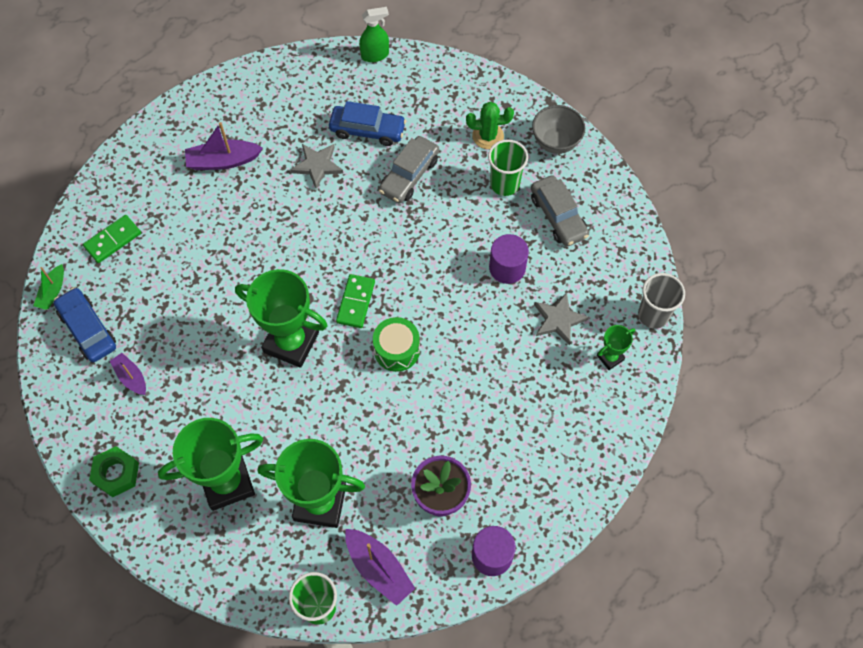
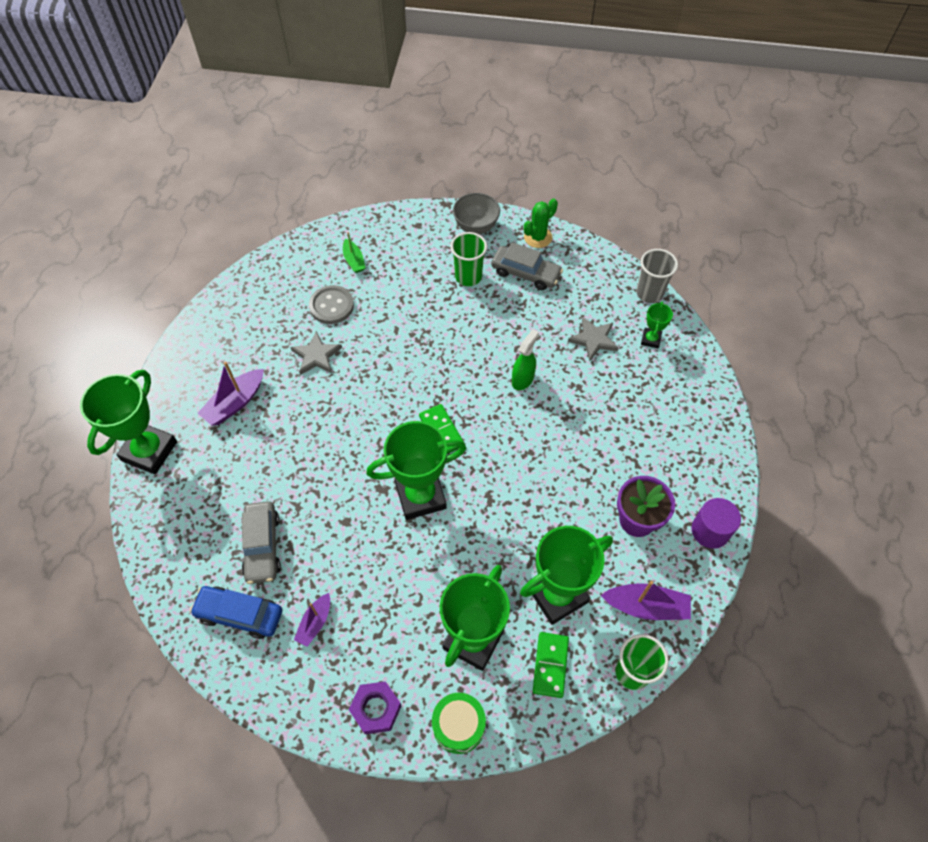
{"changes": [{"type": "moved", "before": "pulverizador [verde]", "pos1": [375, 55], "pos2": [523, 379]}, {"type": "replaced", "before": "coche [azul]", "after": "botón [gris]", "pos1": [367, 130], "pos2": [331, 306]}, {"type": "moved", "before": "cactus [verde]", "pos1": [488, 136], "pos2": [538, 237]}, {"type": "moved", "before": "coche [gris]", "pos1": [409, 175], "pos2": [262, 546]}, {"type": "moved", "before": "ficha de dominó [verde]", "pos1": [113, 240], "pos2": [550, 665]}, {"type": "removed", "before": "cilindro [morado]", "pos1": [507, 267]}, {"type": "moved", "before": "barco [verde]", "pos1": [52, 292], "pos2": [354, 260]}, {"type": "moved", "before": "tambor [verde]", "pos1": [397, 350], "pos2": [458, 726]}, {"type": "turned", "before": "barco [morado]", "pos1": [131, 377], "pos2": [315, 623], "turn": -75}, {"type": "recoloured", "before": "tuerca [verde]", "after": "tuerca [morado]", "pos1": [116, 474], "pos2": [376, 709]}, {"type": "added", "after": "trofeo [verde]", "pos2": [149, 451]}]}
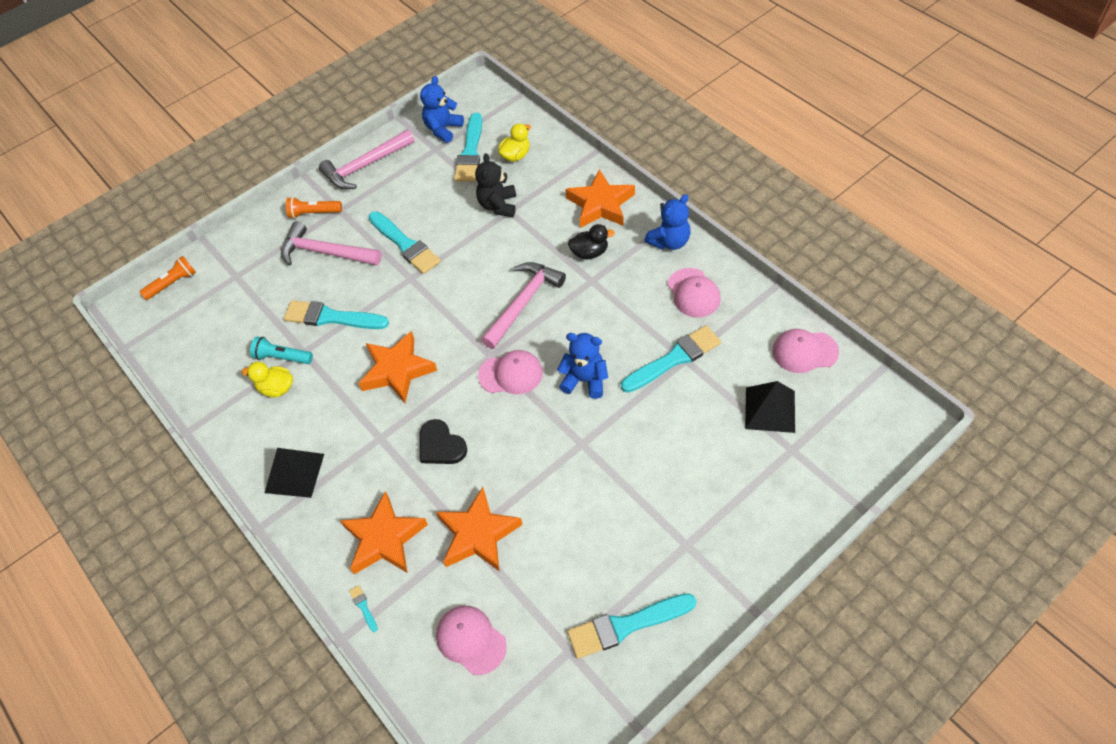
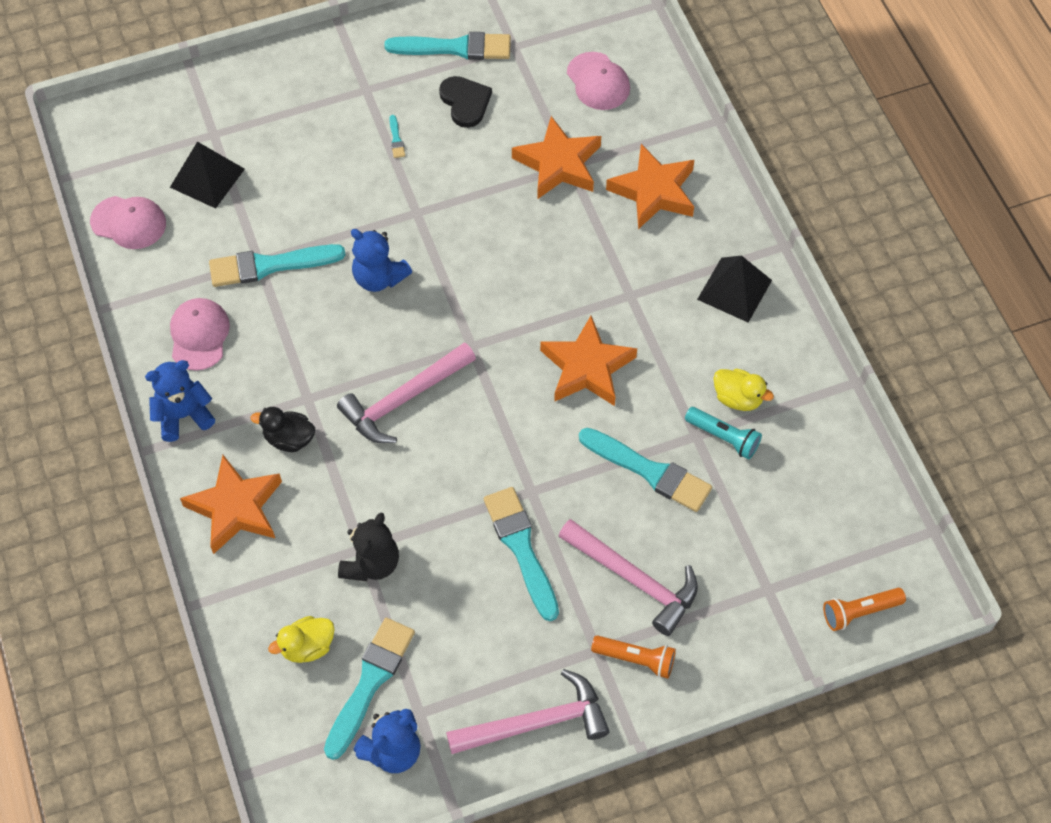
{"changes": [{"type": "removed", "before": "gorra [rosa]", "pos1": [511, 374]}, {"type": "moved", "before": "corazón [negro]", "pos1": [440, 445], "pos2": [465, 102]}, {"type": "moved", "before": "pincel [turquesa]", "pos1": [363, 607], "pos2": [396, 139]}]}
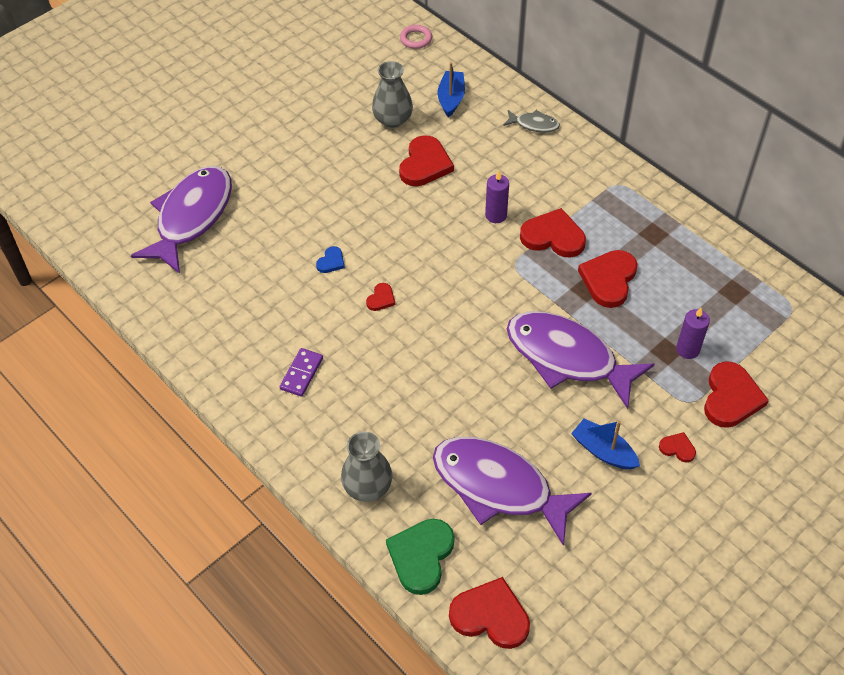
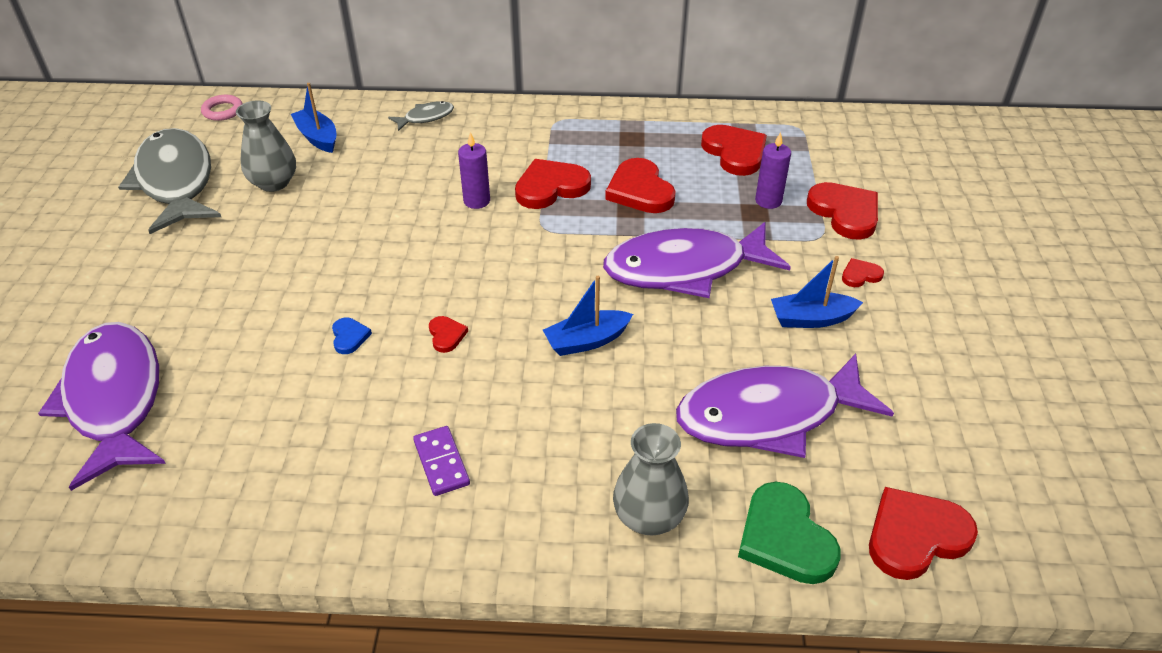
{"changes": [{"type": "moved", "before": "corazón [rojo]", "pos1": [425, 164], "pos2": [735, 152]}, {"type": "added", "after": "pez [gris]", "pos2": [176, 182]}, {"type": "added", "after": "barco [azul]", "pos2": [586, 341]}]}
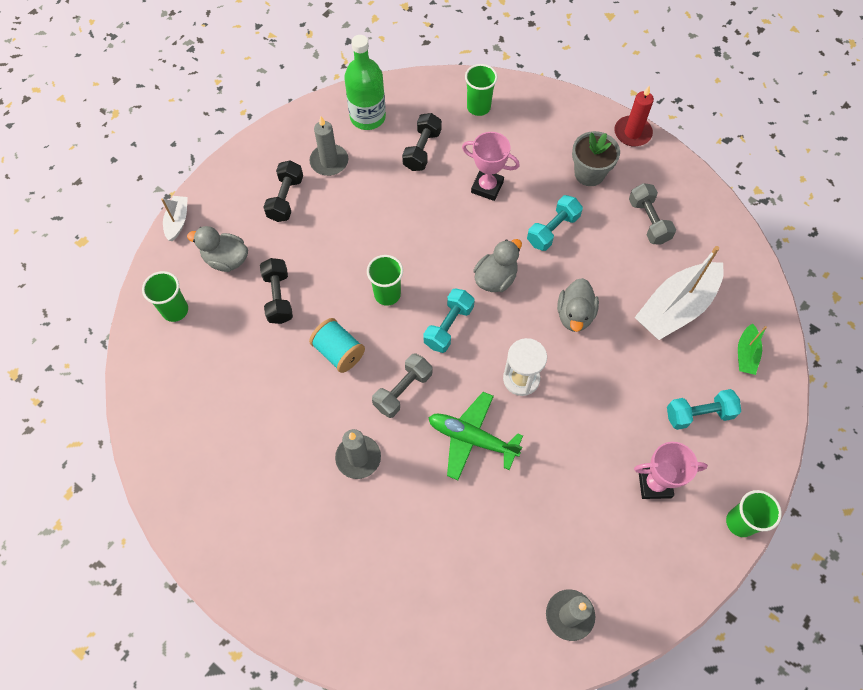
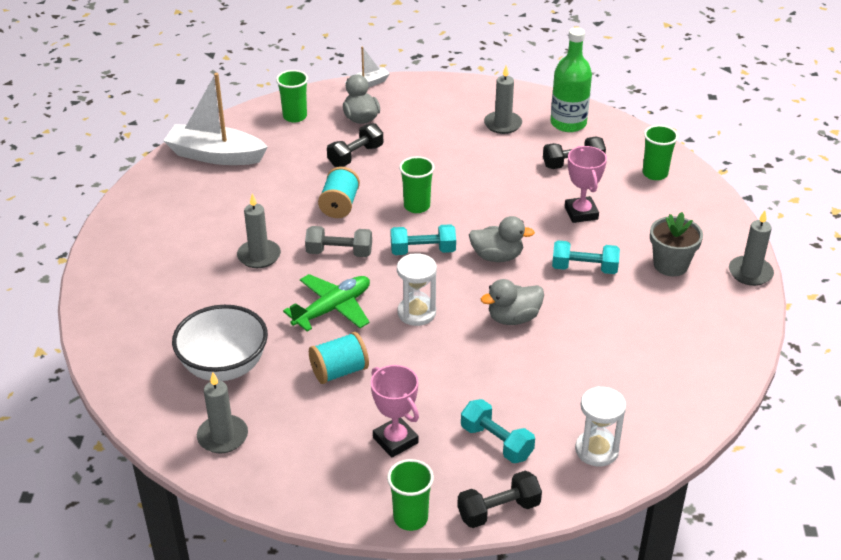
{"changes": [{"type": "recoloured", "before": "vela [rojo]", "after": "vela [gris]", "pos1": [632, 133], "pos2": [750, 273]}, {"type": "moved", "before": "mancuerna [negro]", "pos1": [285, 199], "pos2": [498, 510]}, {"type": "removed", "before": "mancuerna [gris]", "pos1": [648, 221]}, {"type": "moved", "before": "barco [blanco]", "pos1": [675, 308], "pos2": [215, 155]}, {"type": "replaced", "before": "barco [verde]", "after": "reloj de arena [blanco]", "pos1": [746, 354], "pos2": [596, 450]}, {"type": "turned", "before": "avión [verde]", "pos1": [471, 438], "pos2": [333, 309], "turn": 60}, {"type": "added", "after": "cuenco [blanco]", "pos2": [224, 367]}, {"type": "added", "after": "carrete [turquesa]", "pos2": [339, 371]}]}
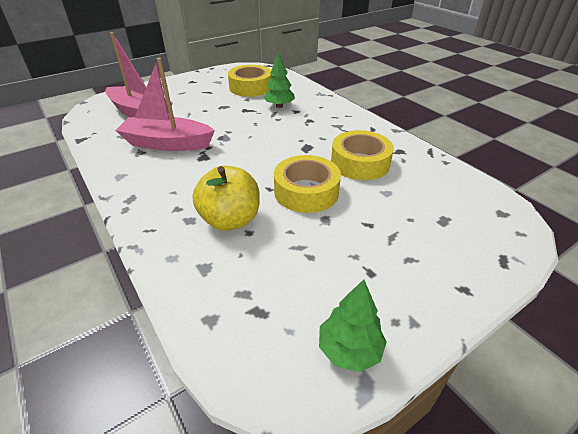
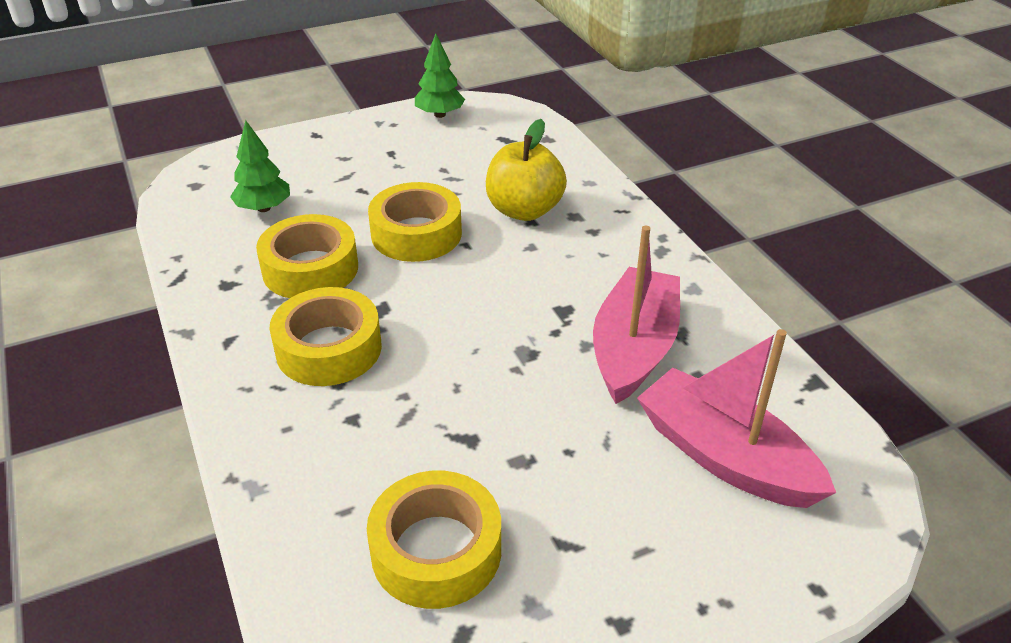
{"changes": [{"type": "moved", "before": "árbol [verde]", "pos1": [279, 106], "pos2": [263, 208]}, {"type": "turned", "before": "barco [rosa]", "pos1": [167, 143], "pos2": [634, 348], "turn": -90}, {"type": "added", "after": "cinta adhesiva [amarillo]", "pos2": [329, 348]}]}
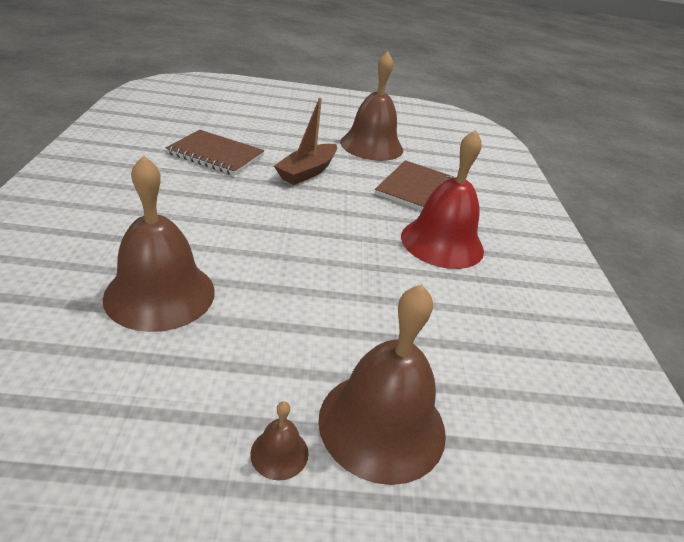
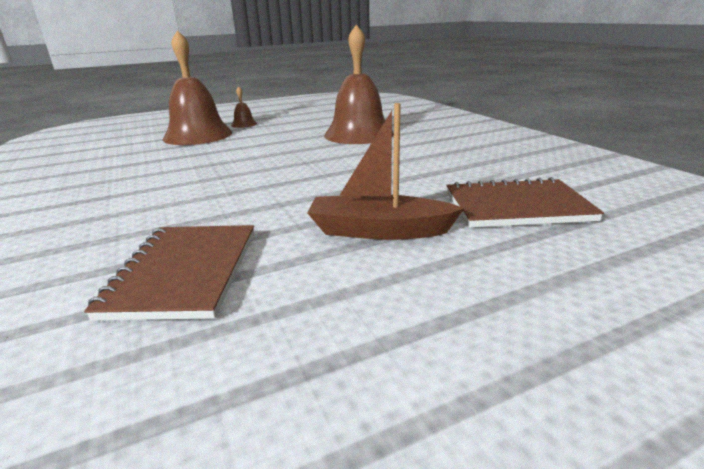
{"changes": [{"type": "removed", "before": "campana [marrón]", "pos1": [371, 146]}, {"type": "turned", "before": "barco [marrón]", "pos1": [307, 172], "pos2": [379, 231], "turn": -90}, {"type": "removed", "before": "campana [rojo]", "pos1": [442, 243]}]}
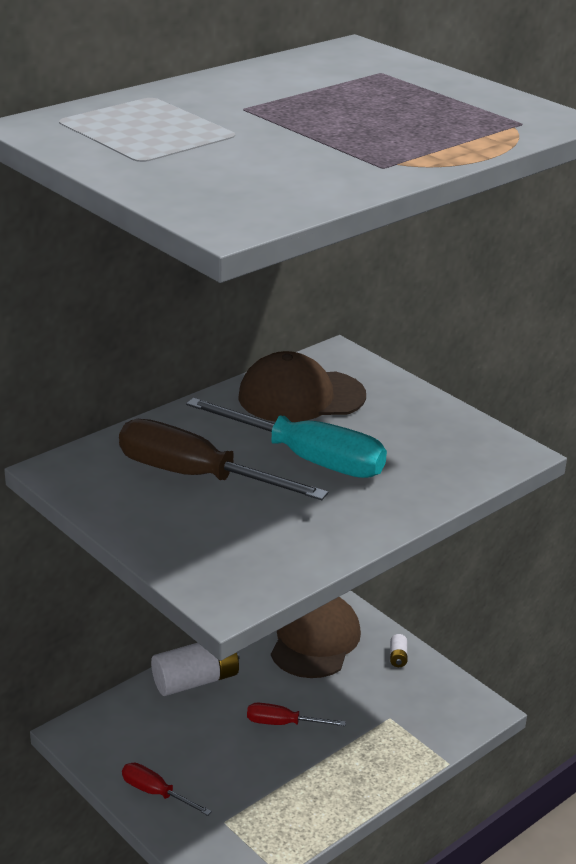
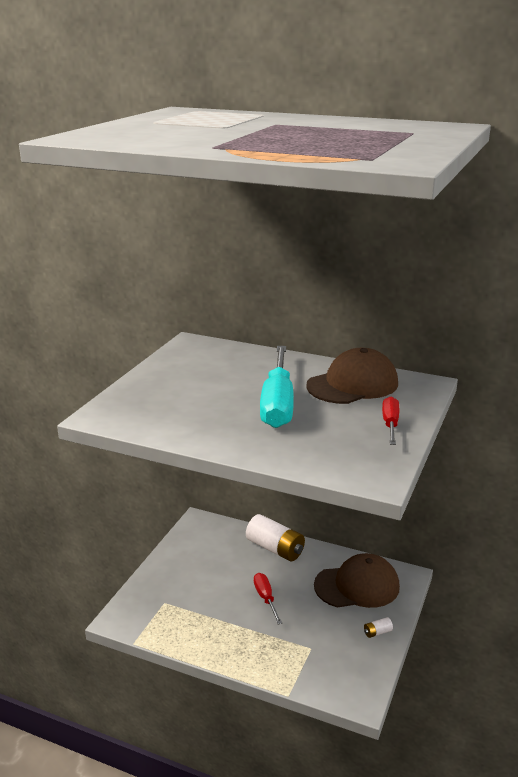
{"changes": [{"type": "turned", "before": "gorra [marrón]", "pos1": [301, 396], "pos2": [353, 384], "turn": 90}, {"type": "removed", "before": "destornillador [marrón]", "pos1": [196, 476]}, {"type": "moved", "before": "destornillador [rojo]", "pos1": [156, 793], "pos2": [390, 424]}]}
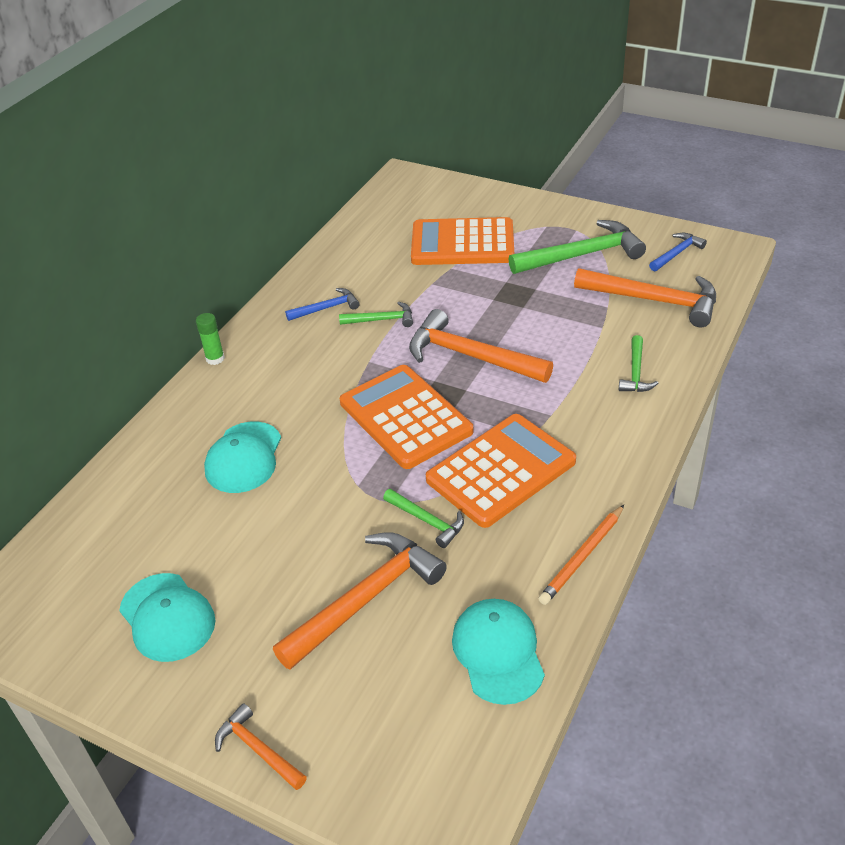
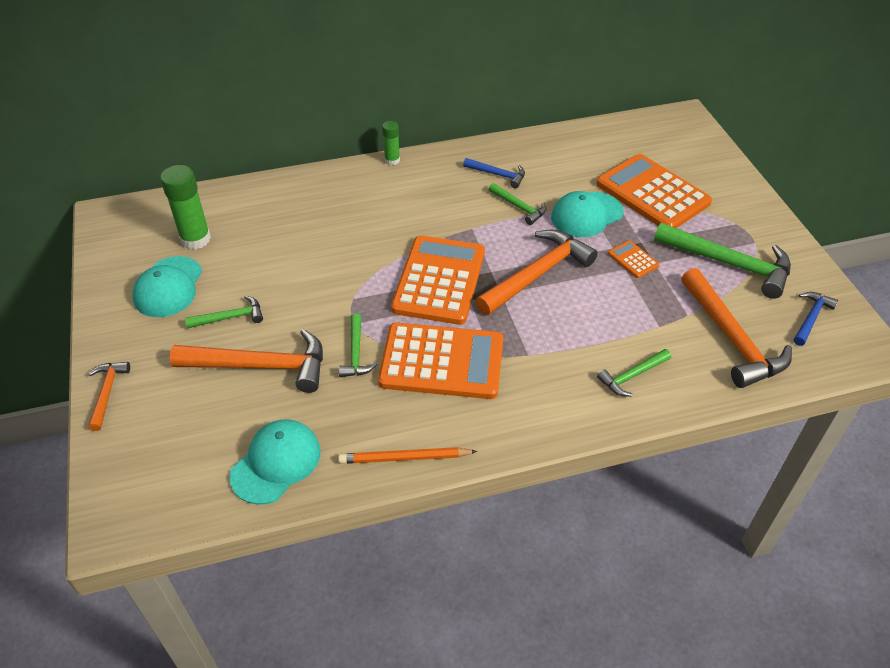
{"changes": [{"type": "turned", "before": "martillo [azul]", "pos1": [676, 253], "pos2": [811, 318], "turn": -60}, {"type": "turned", "before": "martillo [naranja]", "pos1": [470, 356], "pos2": [537, 274], "turn": 60}, {"type": "moved", "before": "gorra [turquesa]", "pos1": [244, 457], "pos2": [586, 215]}, {"type": "added", "after": "barra de pegamento [verde]", "pos2": [195, 239]}, {"type": "added", "after": "calculadora [naranja]", "pos2": [633, 260]}, {"type": "added", "after": "martillo [verde]", "pos2": [230, 317]}]}
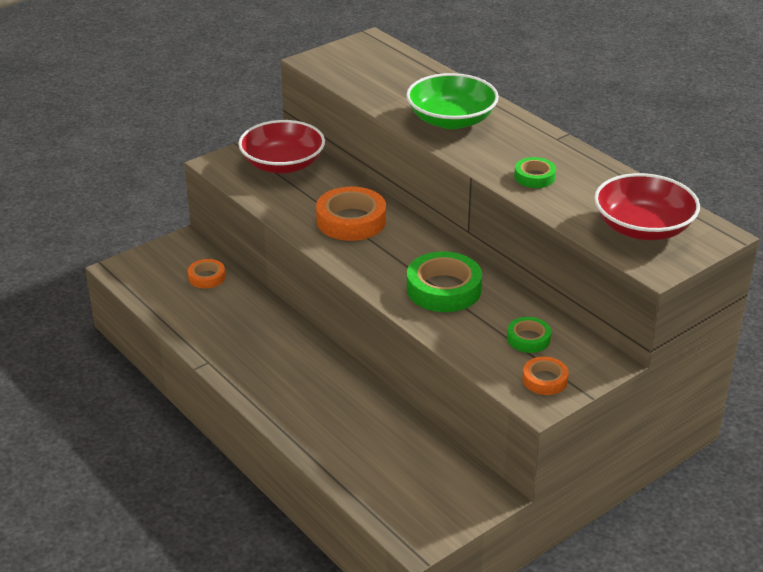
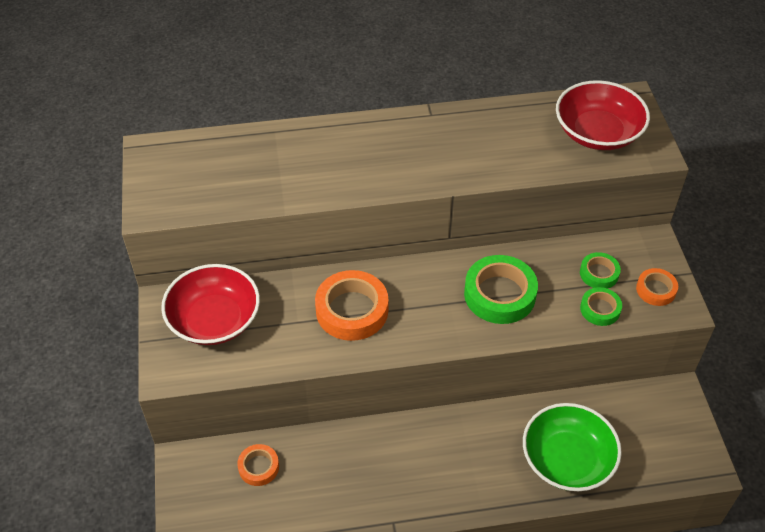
{"changes": [{"type": "moved", "before": "cuenco [verde]", "pos1": [451, 120], "pos2": [567, 459]}, {"type": "moved", "before": "cinta adhesiva [verde]", "pos1": [534, 177], "pos2": [600, 309]}]}
